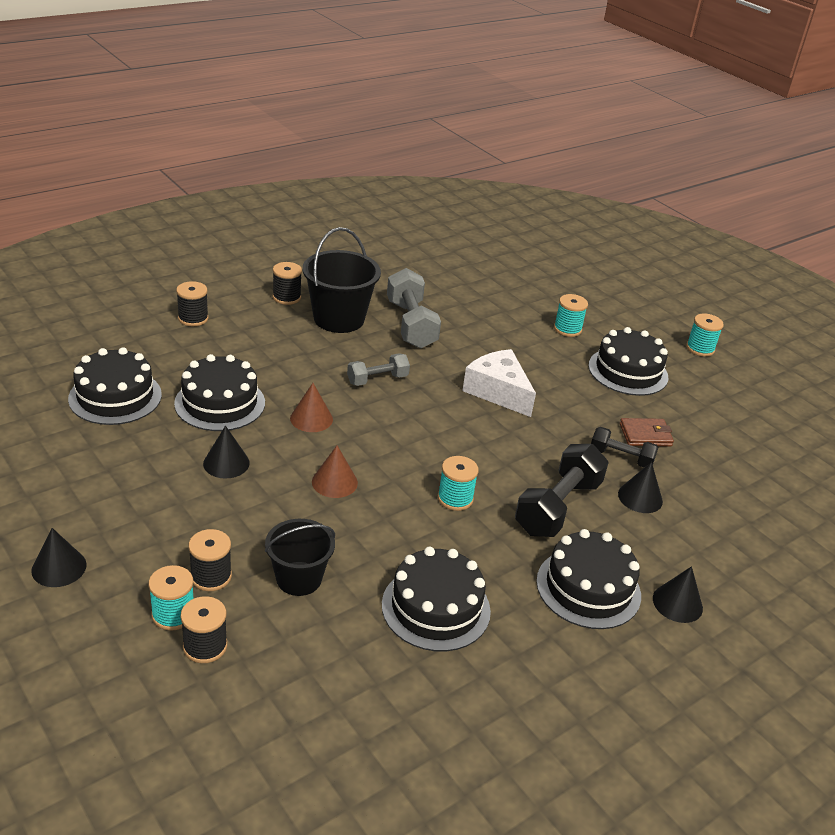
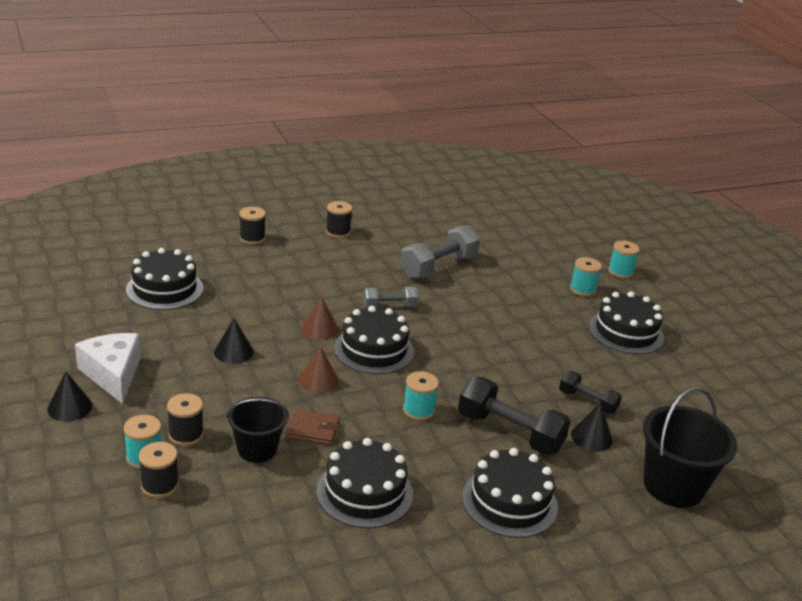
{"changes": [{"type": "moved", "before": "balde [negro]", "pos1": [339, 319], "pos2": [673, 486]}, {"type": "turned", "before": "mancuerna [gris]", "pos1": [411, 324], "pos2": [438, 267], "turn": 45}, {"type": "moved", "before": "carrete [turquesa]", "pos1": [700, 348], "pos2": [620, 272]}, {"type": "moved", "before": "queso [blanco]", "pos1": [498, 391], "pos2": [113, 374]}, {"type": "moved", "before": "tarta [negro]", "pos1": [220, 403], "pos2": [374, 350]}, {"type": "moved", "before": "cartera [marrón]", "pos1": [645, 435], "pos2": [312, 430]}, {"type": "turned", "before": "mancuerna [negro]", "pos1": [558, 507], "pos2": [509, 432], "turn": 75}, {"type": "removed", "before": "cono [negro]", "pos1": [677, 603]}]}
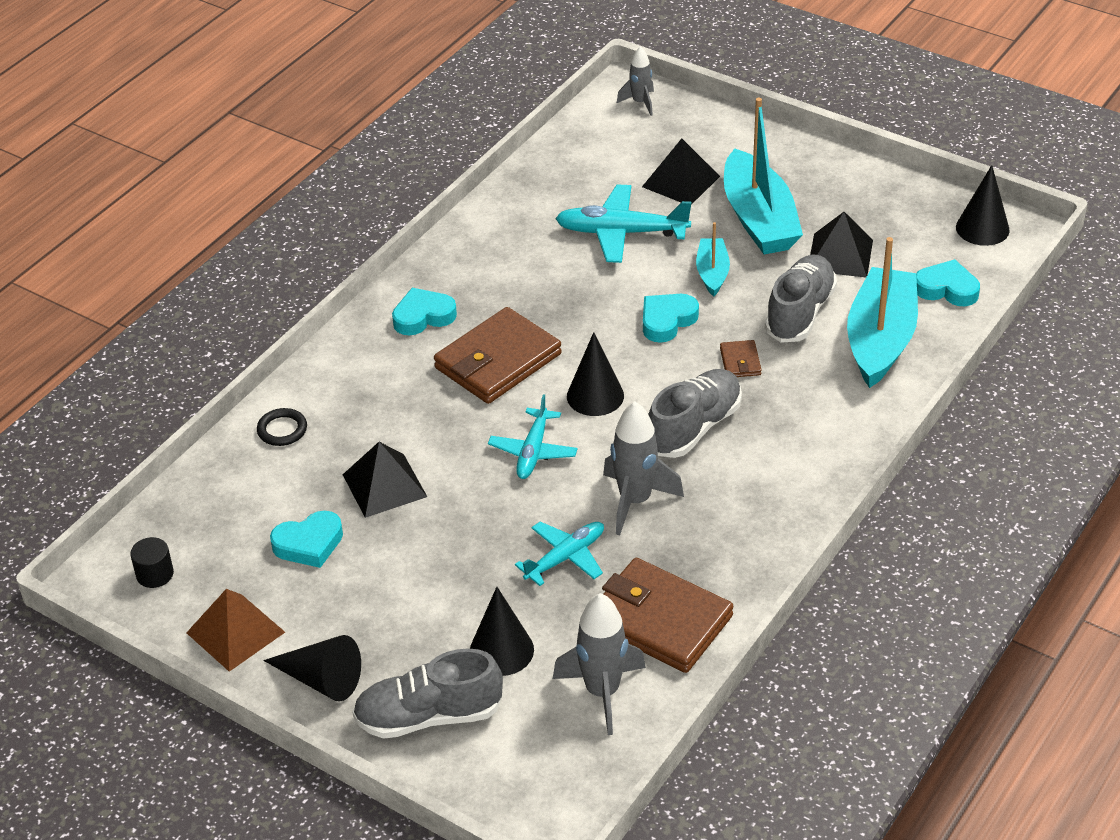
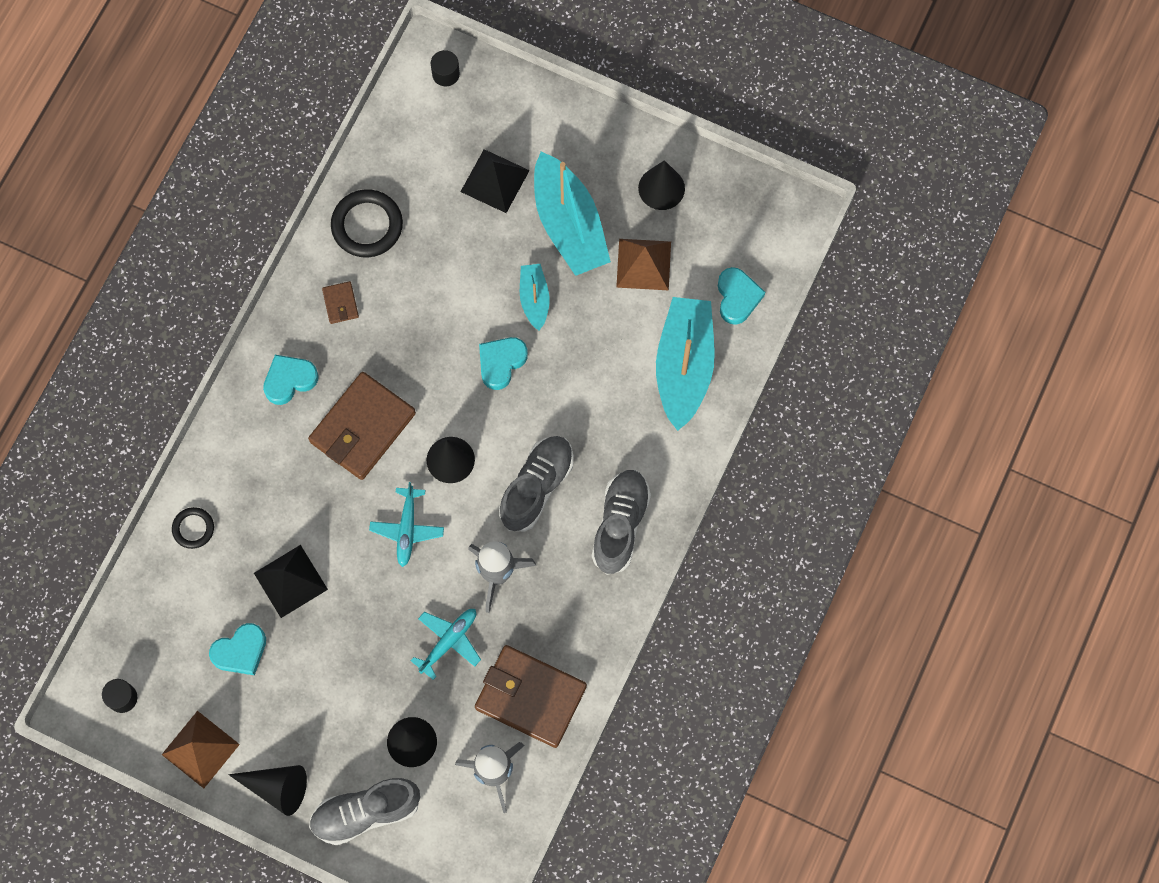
{"changes": [{"type": "replaced", "before": "cohete [gris]", "after": "cilindro [negro]", "pos1": [640, 103], "pos2": [446, 74]}, {"type": "moved", "before": "cono [negro]", "pos1": [982, 228], "pos2": [661, 188]}, {"type": "removed", "before": "avión [turquesa]", "pos1": [622, 233]}, {"type": "recoloured", "before": "pirámide [negro]", "after": "pirámide [marrón]", "pos1": [840, 255], "pos2": [644, 264]}, {"type": "moved", "before": "zapato [gris]", "pos1": [799, 313], "pos2": [620, 525]}, {"type": "turned", "before": "corazón [turquesa]", "pos1": [947, 289], "pos2": [737, 297], "turn": 75}, {"type": "moved", "before": "cartera [marrón]", "pos1": [740, 362], "pos2": [340, 303]}, {"type": "added", "after": "anillo [negro]", "pos2": [367, 225]}]}
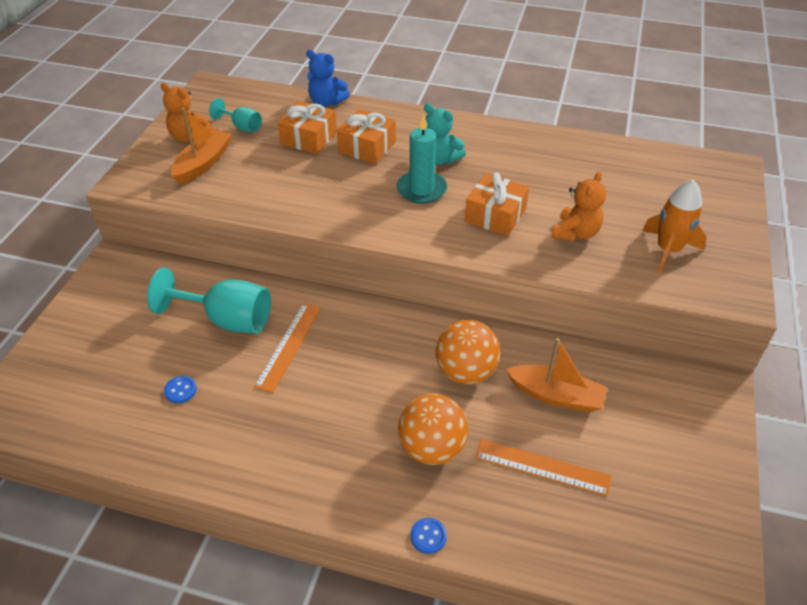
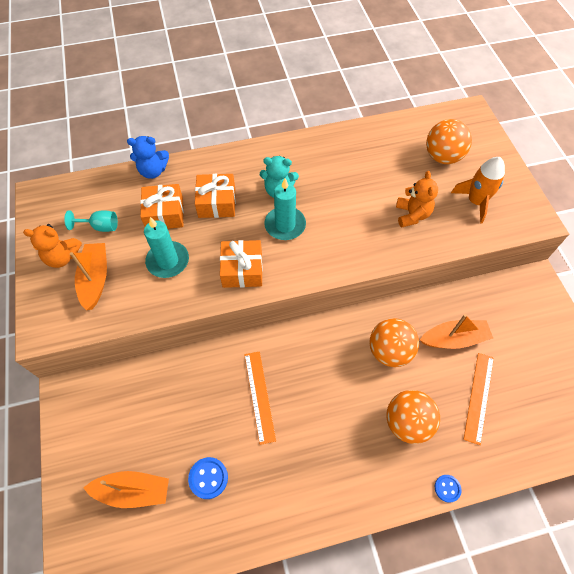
{"changes": [{"type": "moved", "before": "regalo [naranja]", "pos1": [495, 215], "pos2": [242, 270]}, {"type": "removed", "before": "copa [turquesa]", "pos1": [227, 320]}, {"type": "resized", "before": "botón [azul]", "pos1": [180, 390], "pos2": [208, 478], "scale": 1.53}, {"type": "turned", "before": "regla [naranja]", "pos1": [542, 467], "pos2": [479, 397], "turn": -60}, {"type": "added", "after": "pelota [naranja]", "pos2": [442, 157]}, {"type": "added", "after": "vela [turquesa]", "pos2": [168, 261]}, {"type": "added", "after": "barco [naranja]", "pos2": [133, 491]}]}
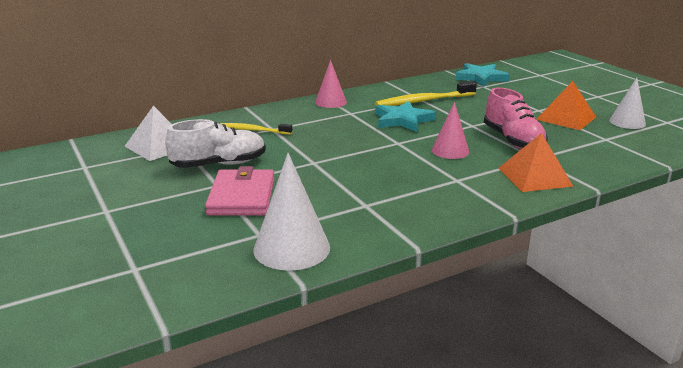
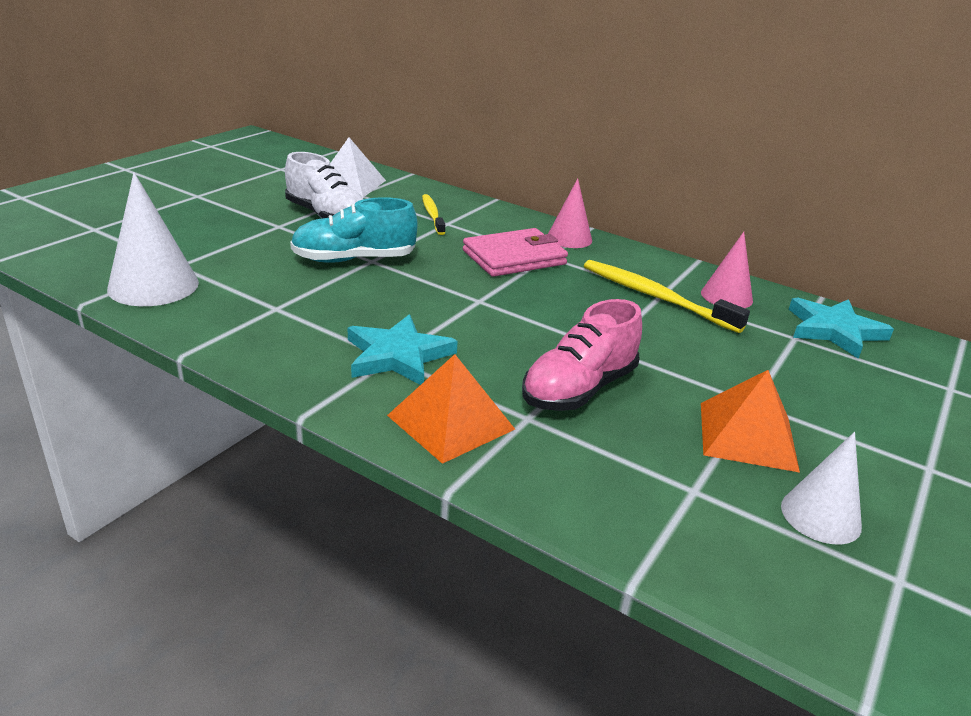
{"changes": [{"type": "moved", "before": "estrella [turquesa]", "pos1": [403, 120], "pos2": [398, 356]}, {"type": "moved", "before": "cono [rosa]", "pos1": [450, 151], "pos2": [726, 296]}, {"type": "moved", "before": "cartera [rosa]", "pos1": [242, 197], "pos2": [514, 257]}, {"type": "added", "after": "zapato [turquesa]", "pos2": [354, 259]}]}
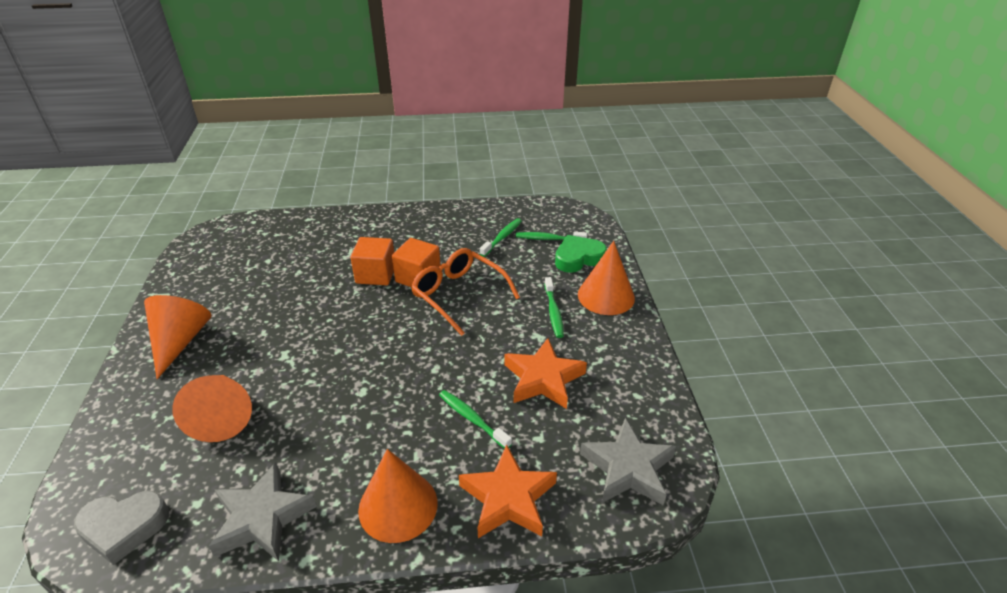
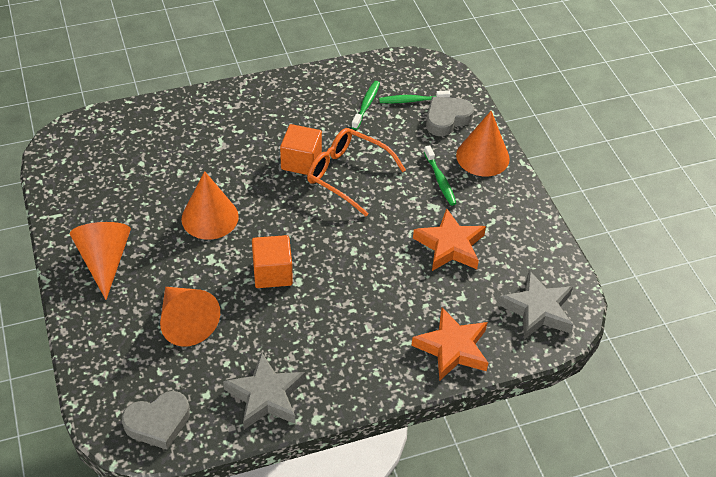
{"changes": [{"type": "recoloured", "before": "corazón [verde]", "after": "corazón [gris]", "pos1": [578, 258], "pos2": [446, 119]}, {"type": "moved", "before": "cubo [naranja]", "pos1": [376, 274], "pos2": [272, 273]}, {"type": "removed", "before": "cepillo de dientes [verde]", "pos1": [472, 419]}, {"type": "moved", "before": "cono [naranja]", "pos1": [398, 506], "pos2": [210, 217]}]}
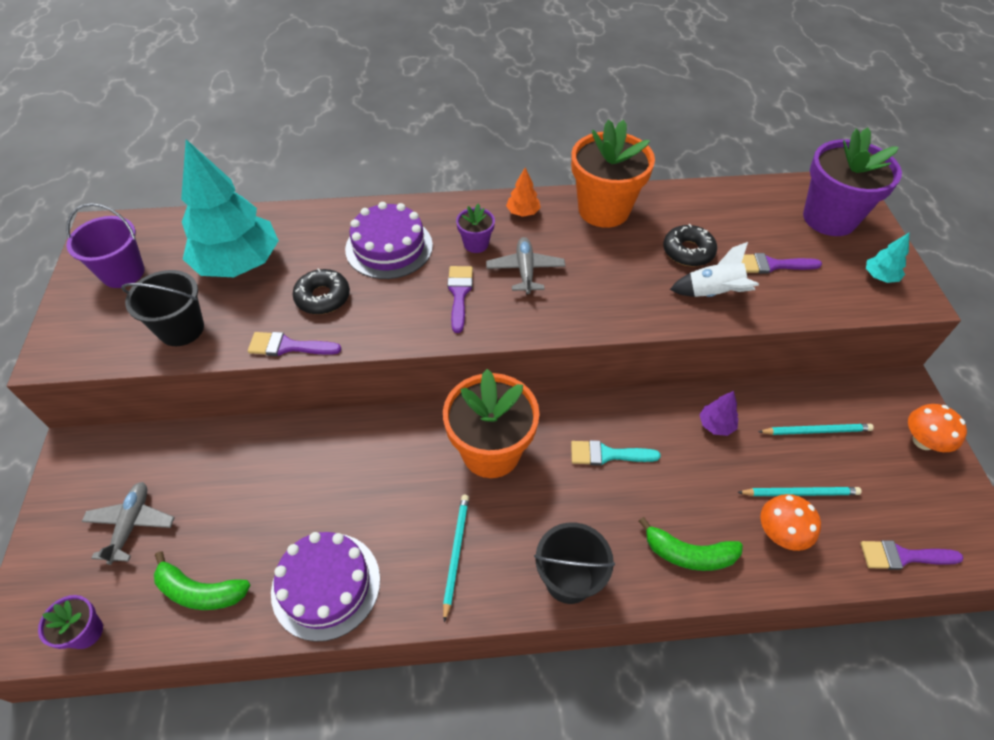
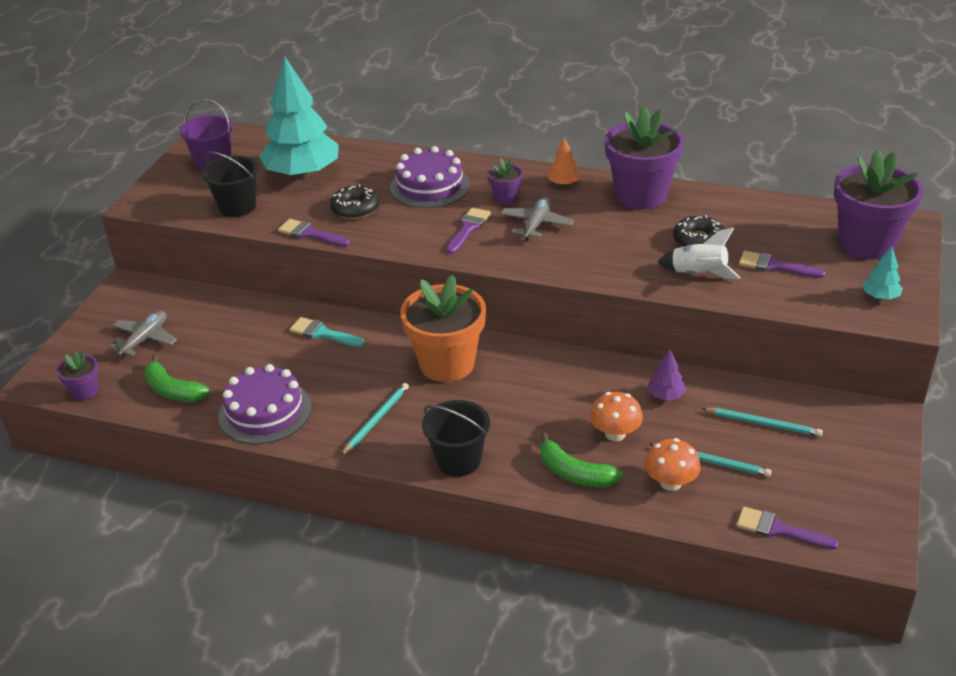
{"changes": [{"type": "recoloured", "before": "maceta [naranja]", "after": "maceta [morado]", "pos1": [603, 210], "pos2": [640, 195]}, {"type": "moved", "before": "seta [naranja]", "pos1": [923, 441], "pos2": [615, 434]}, {"type": "moved", "before": "pincel [turquesa]", "pos1": [607, 454], "pos2": [322, 333]}]}
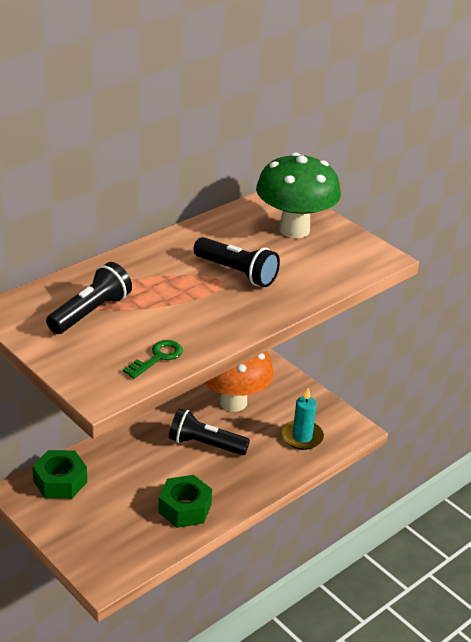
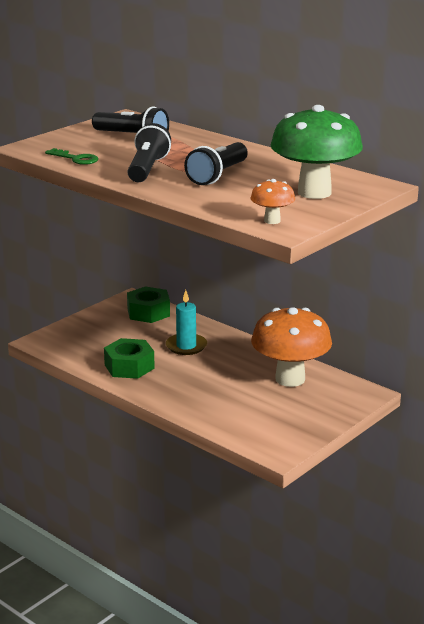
{"changes": [{"type": "moved", "before": "vela [turquesa]", "pos1": [302, 437], "pos2": [186, 346]}, {"type": "moved", "before": "lámpara de mano [negro]", "pos1": [205, 444], "pos2": [147, 169]}, {"type": "added", "after": "seta [naranja]", "pos2": [272, 221]}]}
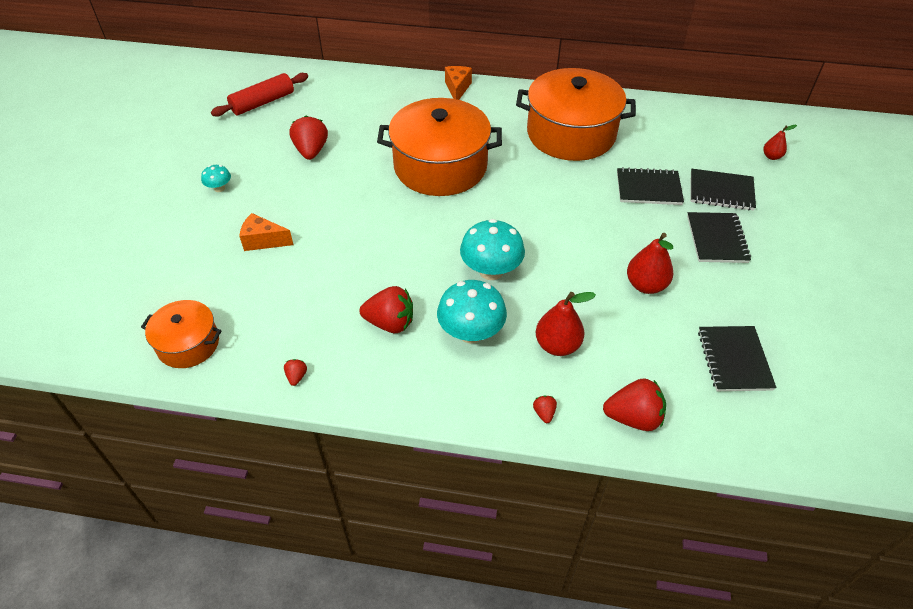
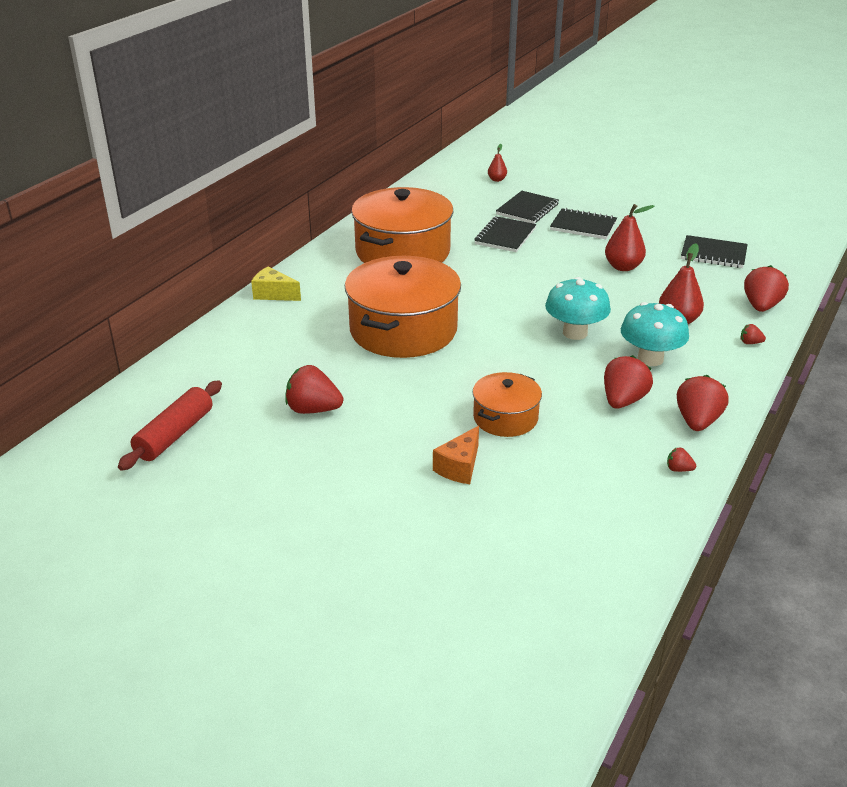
{"changes": [{"type": "recoloured", "before": "queso [naranja]", "after": "queso [amarillo]", "pos1": [457, 88], "pos2": [273, 294]}, {"type": "turned", "before": "rodillo [rojo]", "pos1": [263, 102], "pos2": [174, 434], "turn": 45}, {"type": "removed", "before": "seta [turquesa]", "pos1": [219, 188]}, {"type": "moved", "before": "olla [naranja]", "pos1": [188, 344], "pos2": [505, 418]}, {"type": "added", "after": "fresa [rojo]", "pos2": [697, 421]}]}
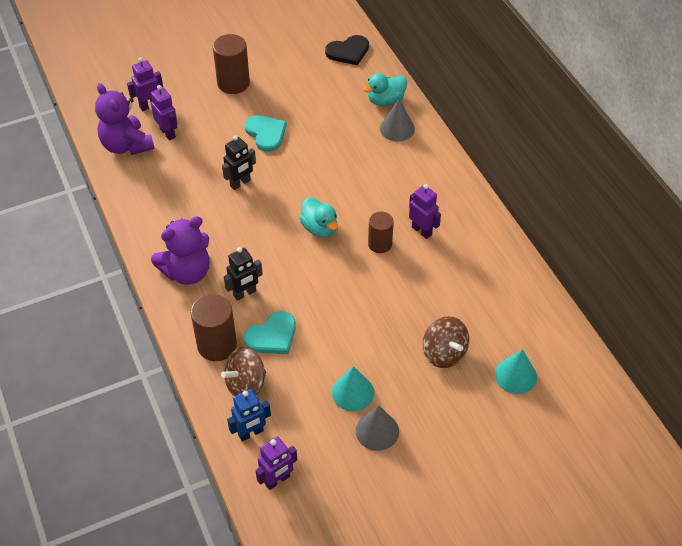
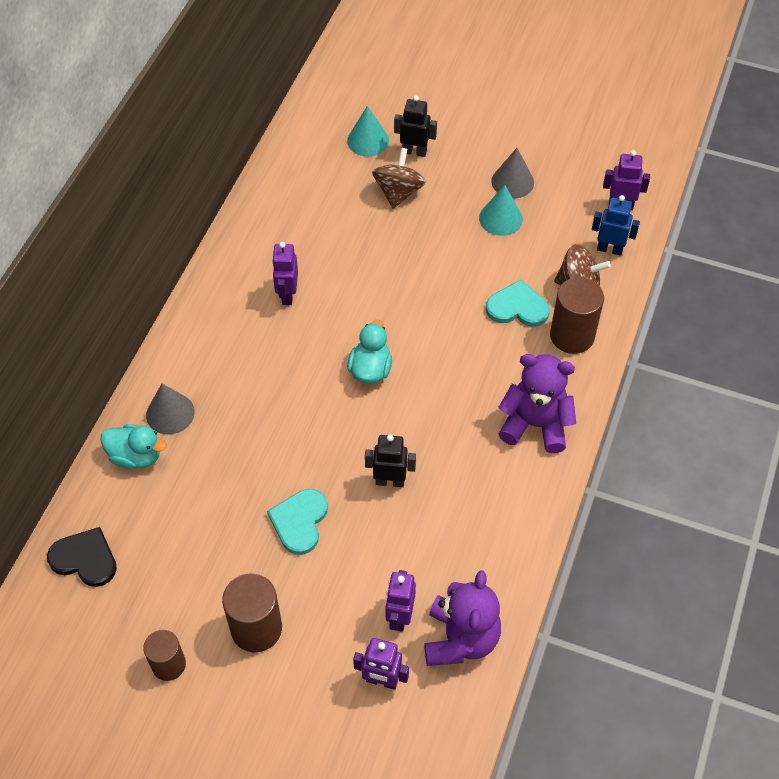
{"changes": [{"type": "moved", "before": "cilindro [marrón]", "pos1": [380, 244], "pos2": [168, 664]}, {"type": "moved", "before": "robot [negro]", "pos1": [245, 293], "pos2": [414, 151]}]}
